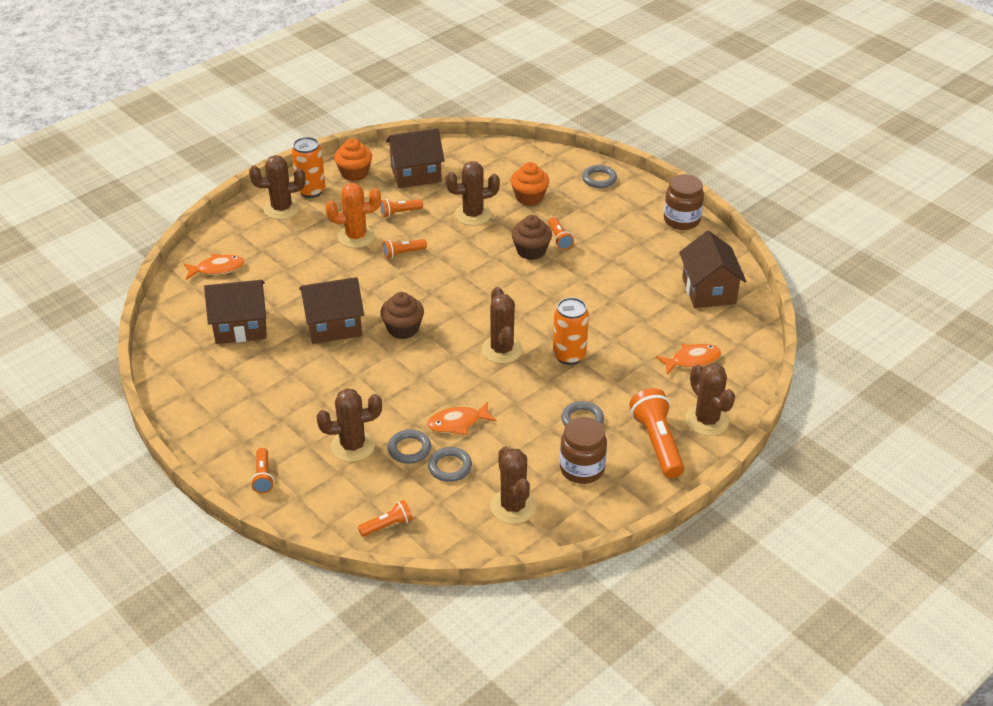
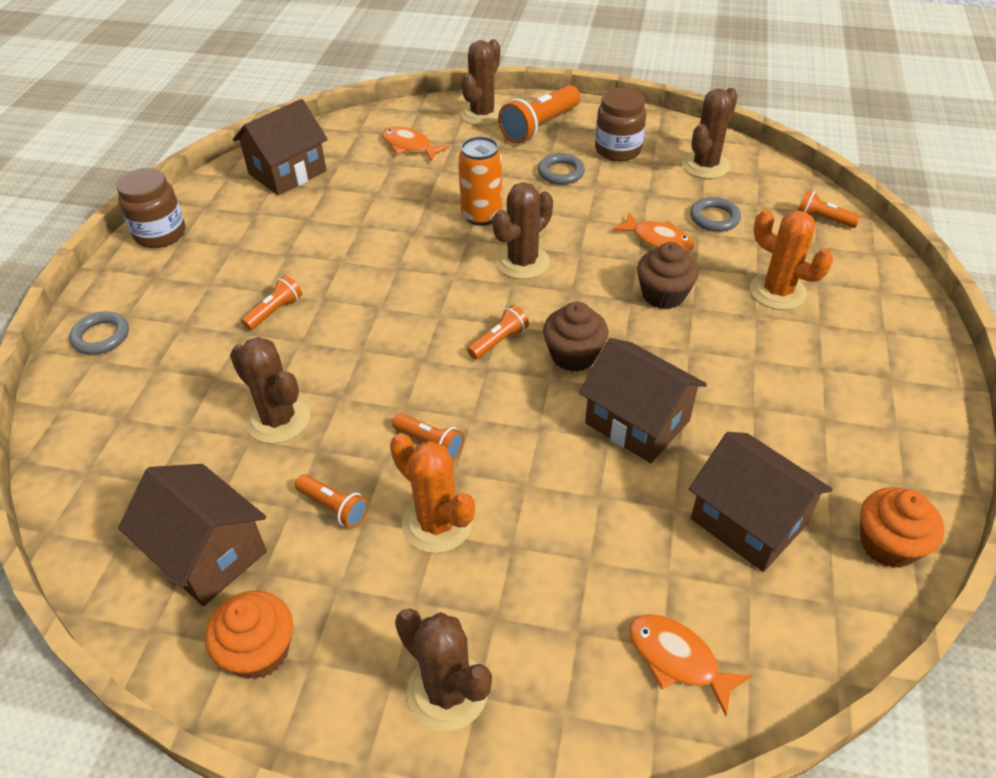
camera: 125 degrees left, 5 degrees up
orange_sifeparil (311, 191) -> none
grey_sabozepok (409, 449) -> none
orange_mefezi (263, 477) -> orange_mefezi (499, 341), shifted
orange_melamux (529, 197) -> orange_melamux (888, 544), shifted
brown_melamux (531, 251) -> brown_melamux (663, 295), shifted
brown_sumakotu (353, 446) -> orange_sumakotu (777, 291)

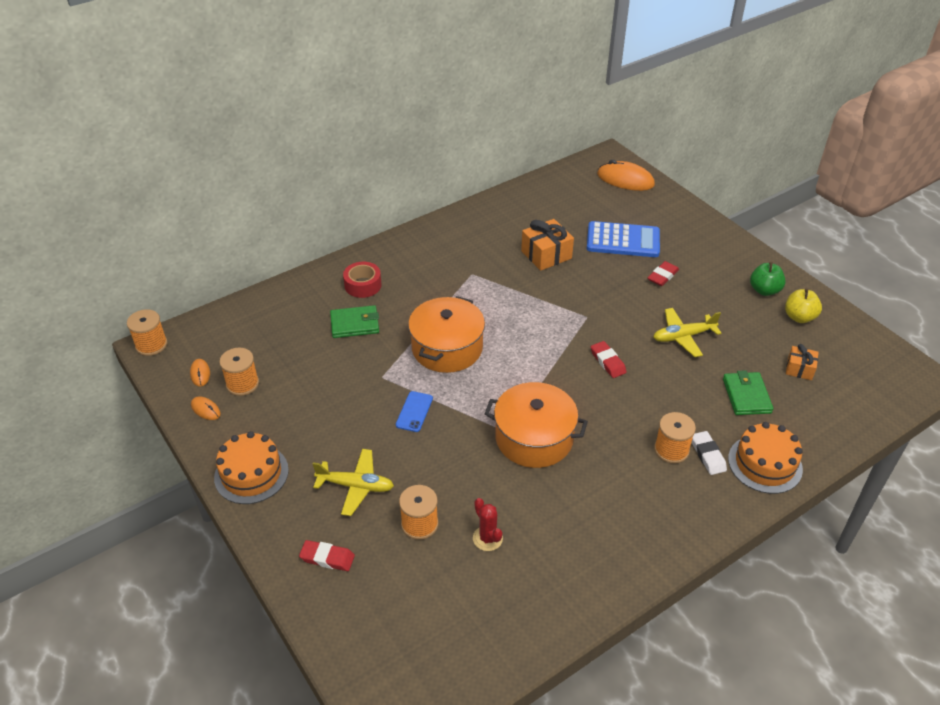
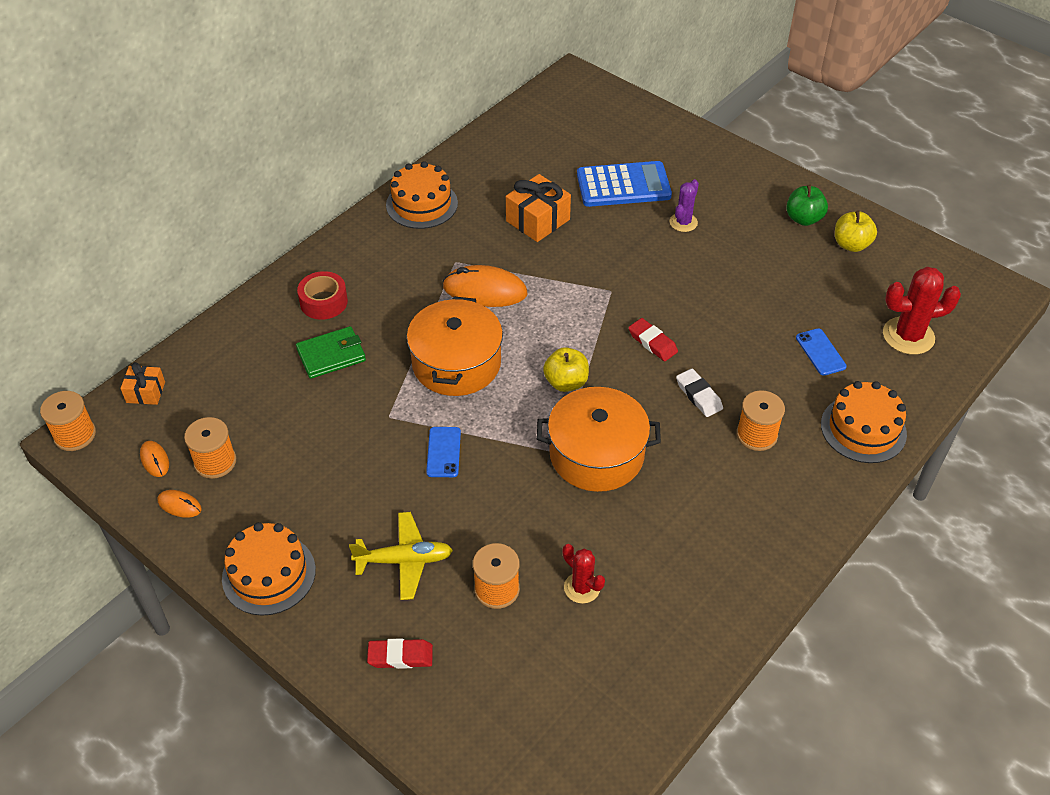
camera: 15 degrees left, 5 degrees up
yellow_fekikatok (683, 337) -> none
none -> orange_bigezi (422, 204)
none -> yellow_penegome (566, 382)
none -> red_sumakotu (908, 336)
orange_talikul (625, 180) -> orange_talikul (485, 290), shifted
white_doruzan (707, 455) -> white_doruzan (698, 395), shifted
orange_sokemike (799, 369) -> orange_sokemike (145, 392), shifted
red_doruzan (662, 276) -> purple_sumakotu (683, 222)
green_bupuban (746, 396) -> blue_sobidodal (820, 352)

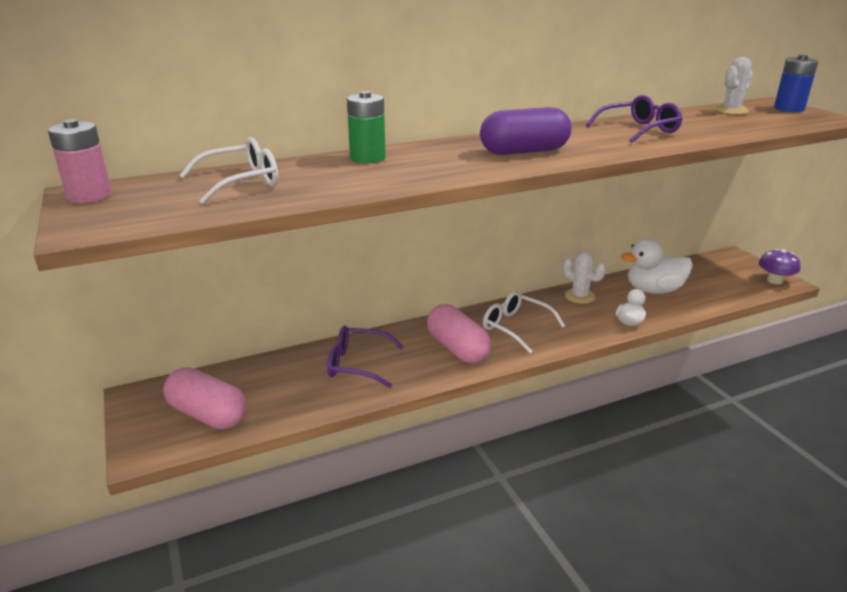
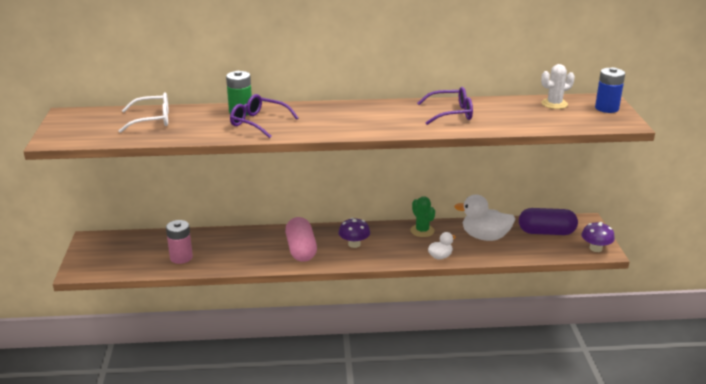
camera: 20 degrees right, 0 degrees up
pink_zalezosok (207, 414) -> none
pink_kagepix (89, 196) -> pink_kagepix (181, 257), shifted
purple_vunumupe (358, 364) -> purple_vunumupe (259, 123), shifted
purple_zalezosok (524, 151) -> purple_zalezosok (546, 232), shifted
white_vunumupe (516, 327) -> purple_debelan (354, 244)
white_sumakotu (580, 296) -> green_sumakotu (422, 231)

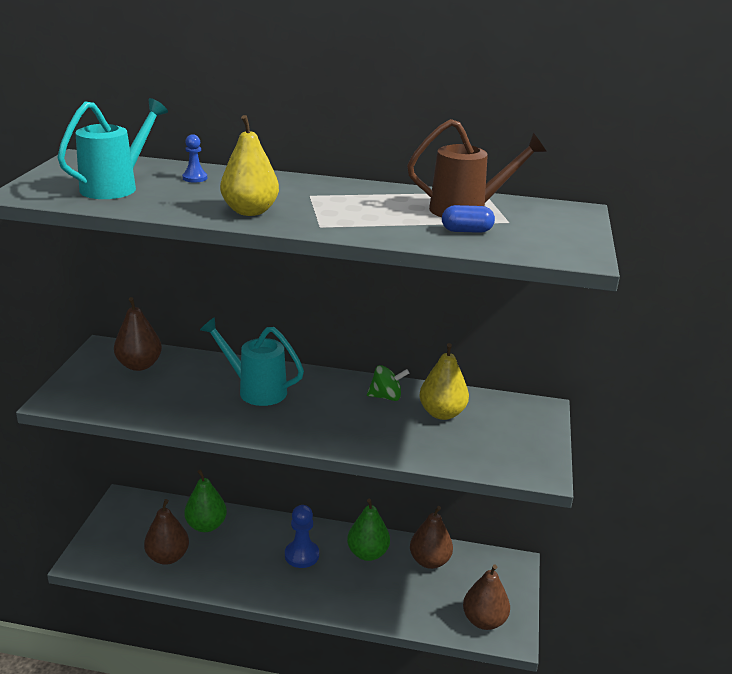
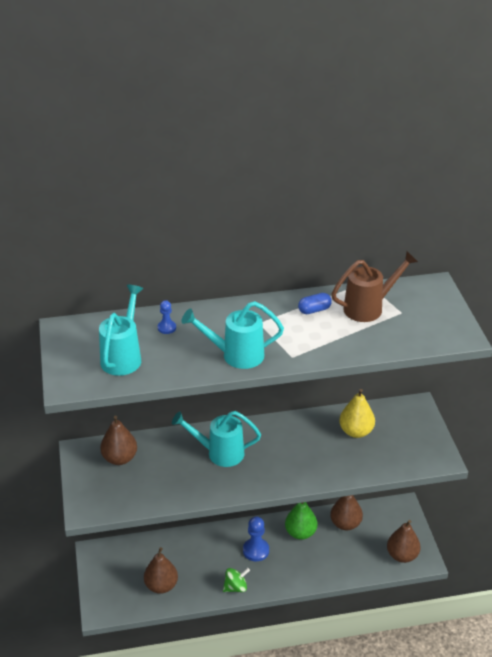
camera: 20 degrees left, 10 degrees up
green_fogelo (206, 525) -> none
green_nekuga (386, 397) -> green_nekuga (236, 587), shifted
blue_zalezosok (466, 231) -> blue_zalezosok (314, 310), shifted
yellow_fogelo (250, 211) -> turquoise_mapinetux (236, 355)

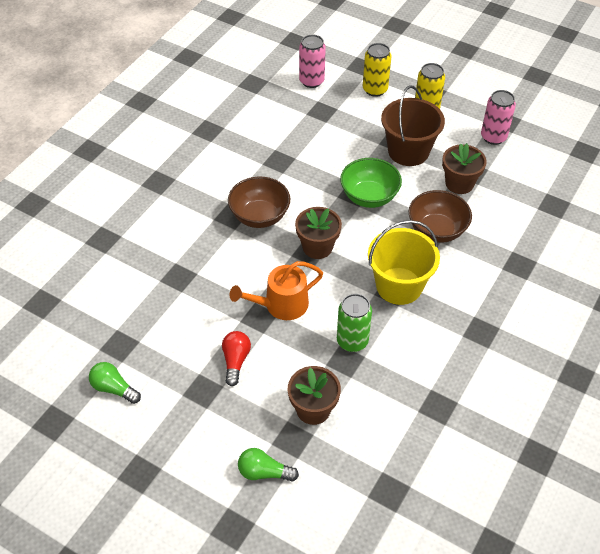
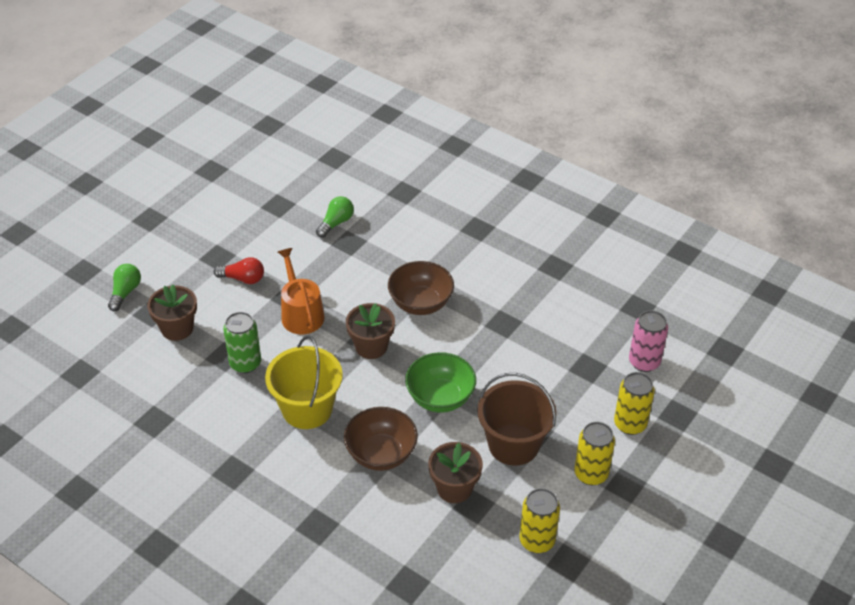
camera: 95 degrees right, 5 degrees down
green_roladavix (114, 388) -> green_roladavix (336, 223), shifted
pink_sifeparil (493, 137) -> yellow_sifeparil (537, 540)

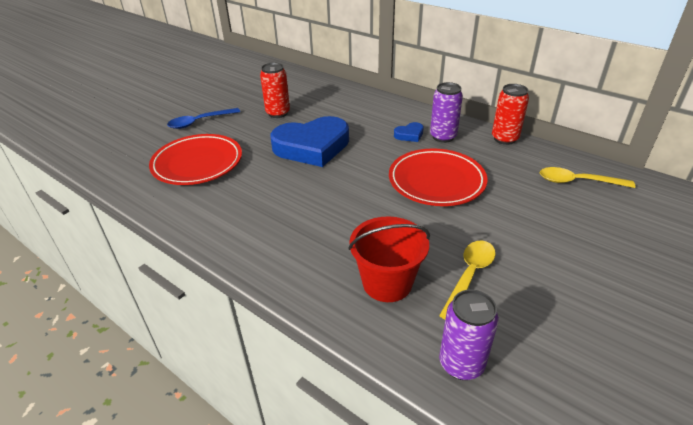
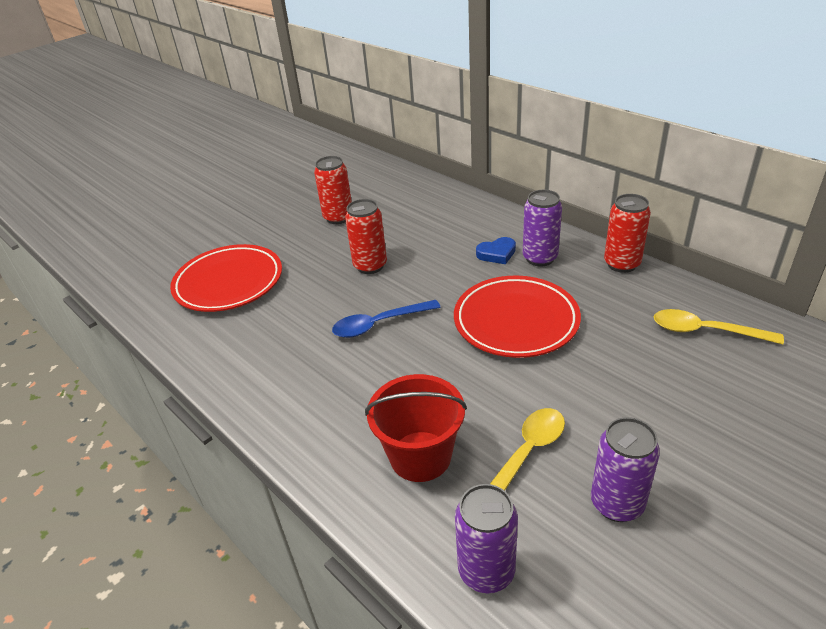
camera: 10 degrees right, 0 degrees up
none -> purple_sifeparil (617, 503)
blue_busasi (199, 122) -> blue_busasi (379, 324), shifted
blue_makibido (312, 147) -> red_sifeparil (370, 266)

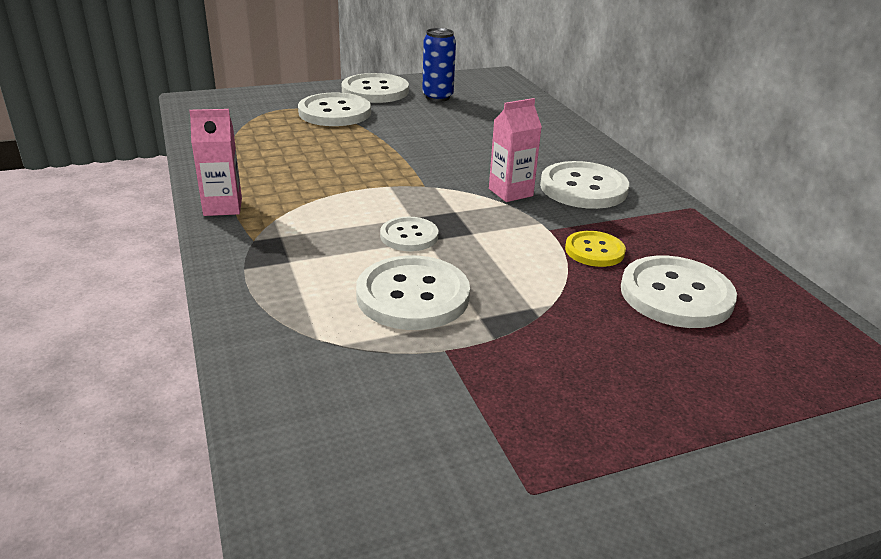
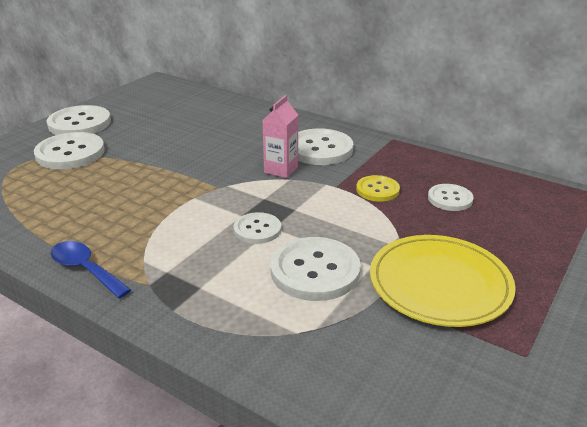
camera: 35 degrees left, 0 degrees up
blue_sifeparil (437, 97) -> none
none -> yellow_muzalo (439, 284)
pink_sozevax (223, 207) -> blue_busasi (85, 269)
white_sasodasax (676, 295) -> white_sasodasax (450, 199), x0.58

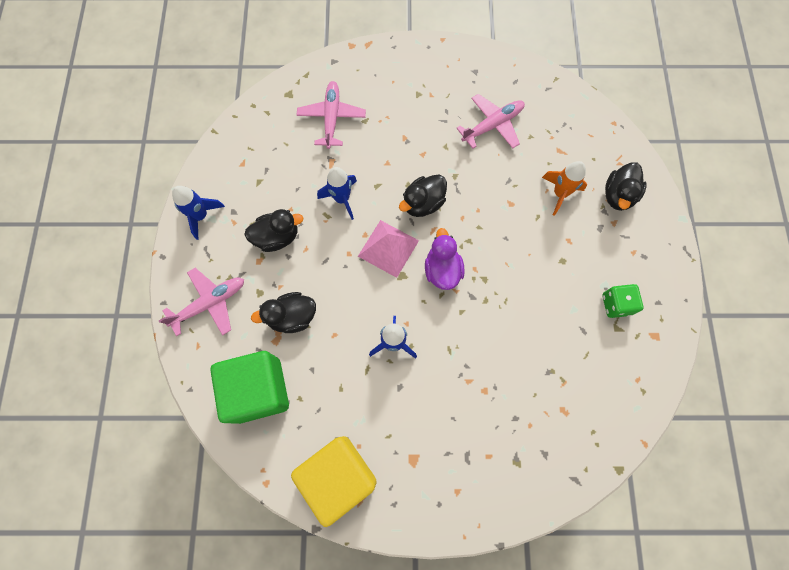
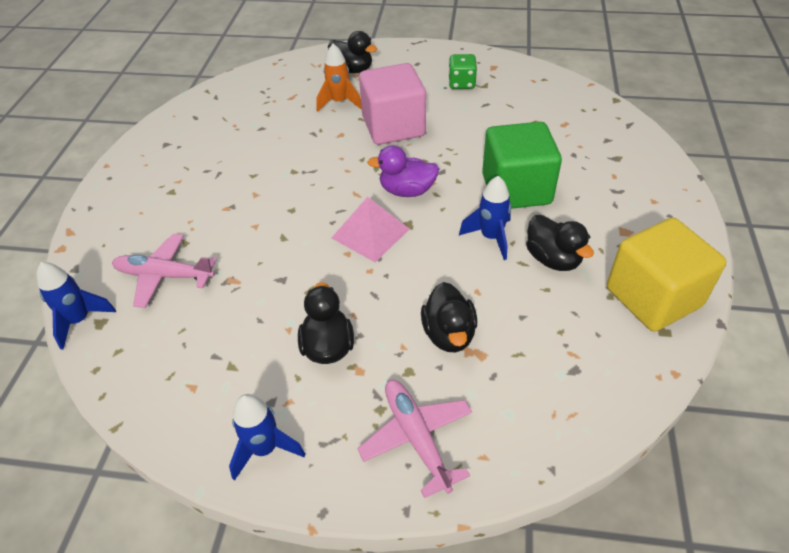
camera: 80 degrees left, 25 degrees down
pink_fekikatok (492, 125) -> none
none -> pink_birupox (393, 127)
green_birupox (258, 390) -> green_birupox (516, 189), shifted
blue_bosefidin (342, 199) -> blue_bosefidin (80, 320), shifted
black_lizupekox (423, 203) -> black_lizupekox (553, 259), shifted

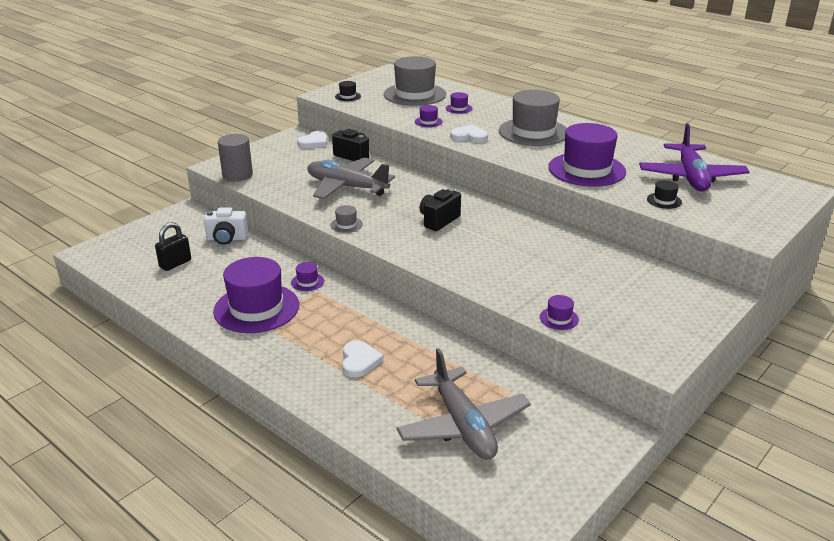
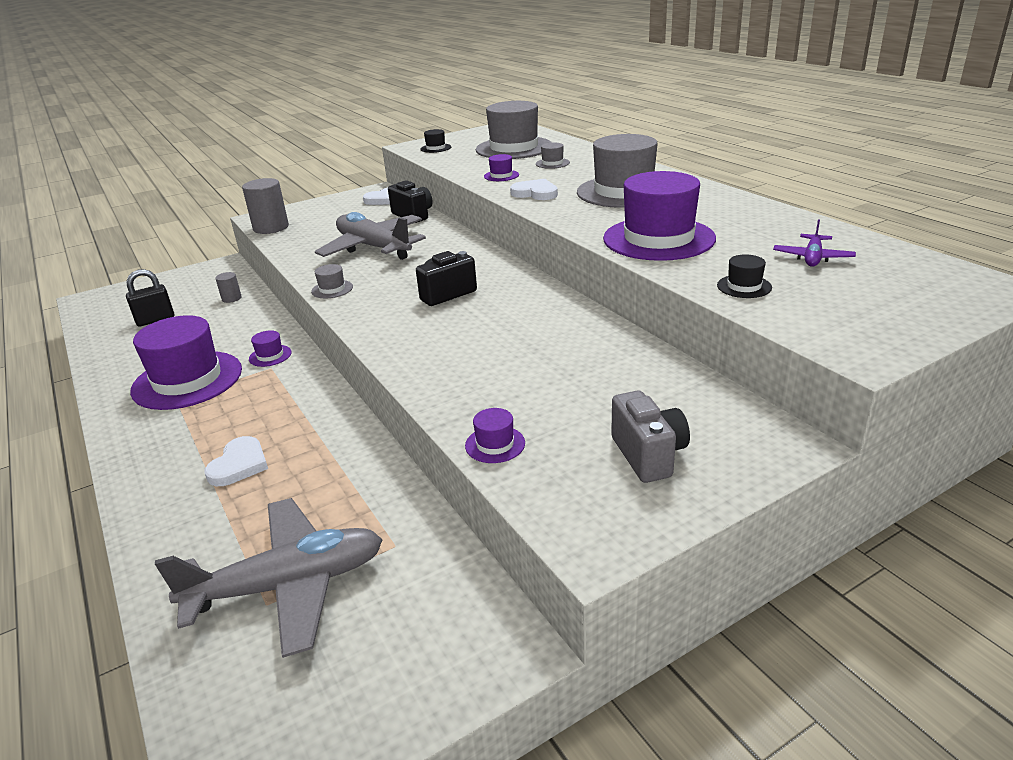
camera: 20 degrees right, 0 degrees up
none -> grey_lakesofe (648, 455)
white_lakesofe (227, 239) -> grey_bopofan (231, 298)
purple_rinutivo (459, 108) -> grey_rinutivo (552, 163)
grey_fekikatok (463, 425) -> grey_fekikatok (288, 585), 105 degrees counterclockwise
purple_fekikatok (691, 177) -> purple_fekikatok (812, 258), x0.47

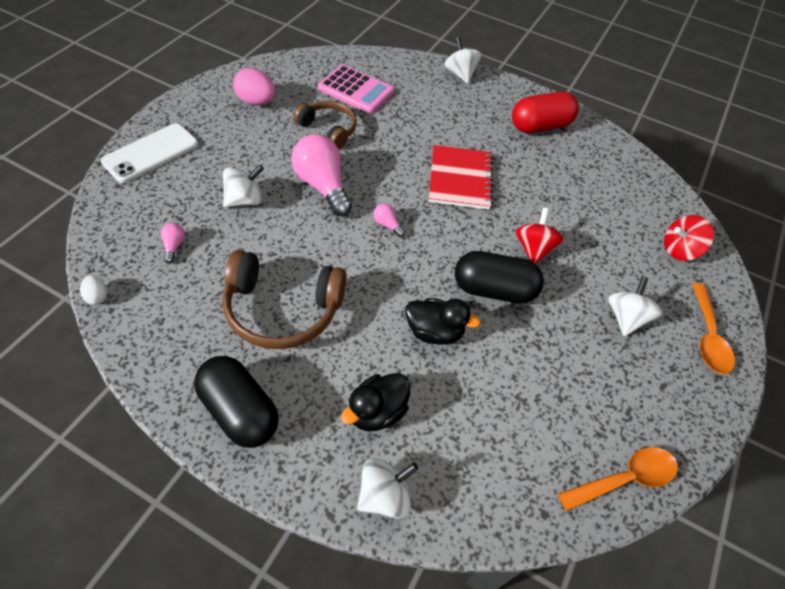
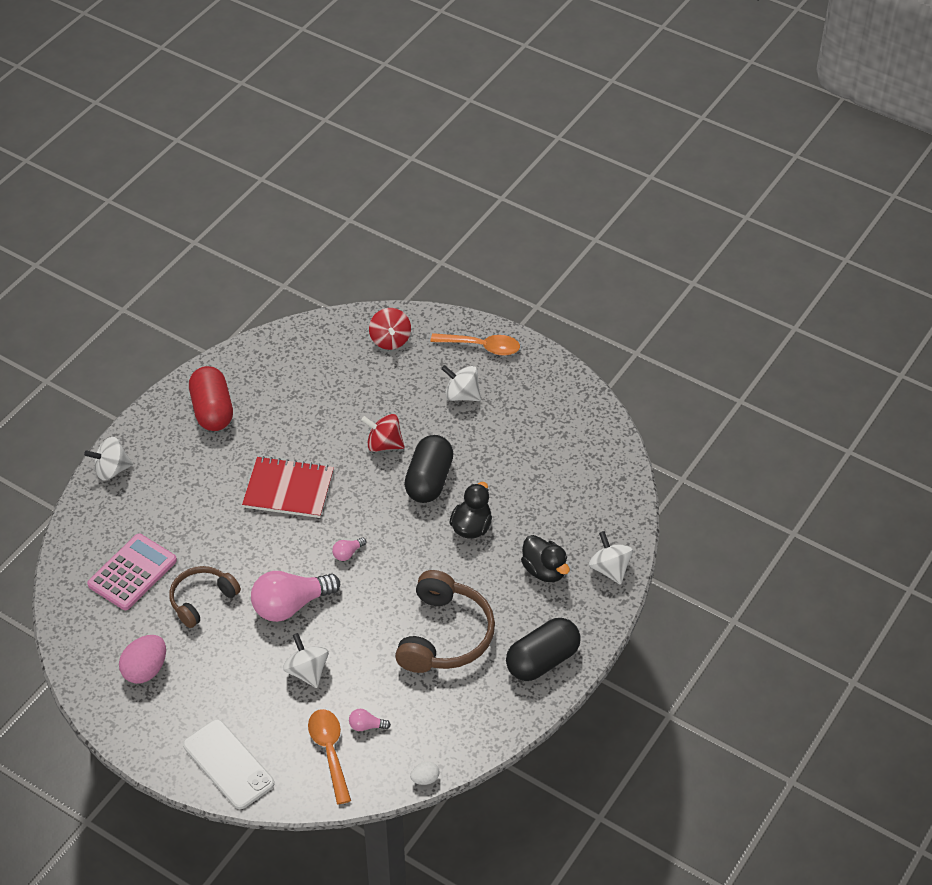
camera: 80 degrees left, 5 degrees down
orange_busasi (625, 478) -> orange_busasi (329, 751), shifted

